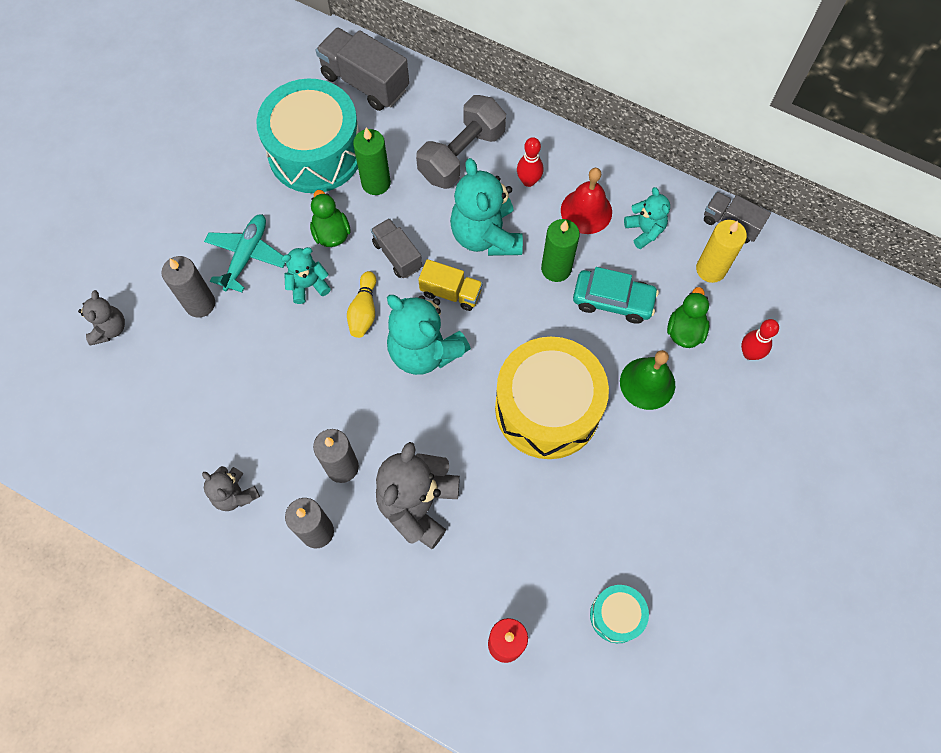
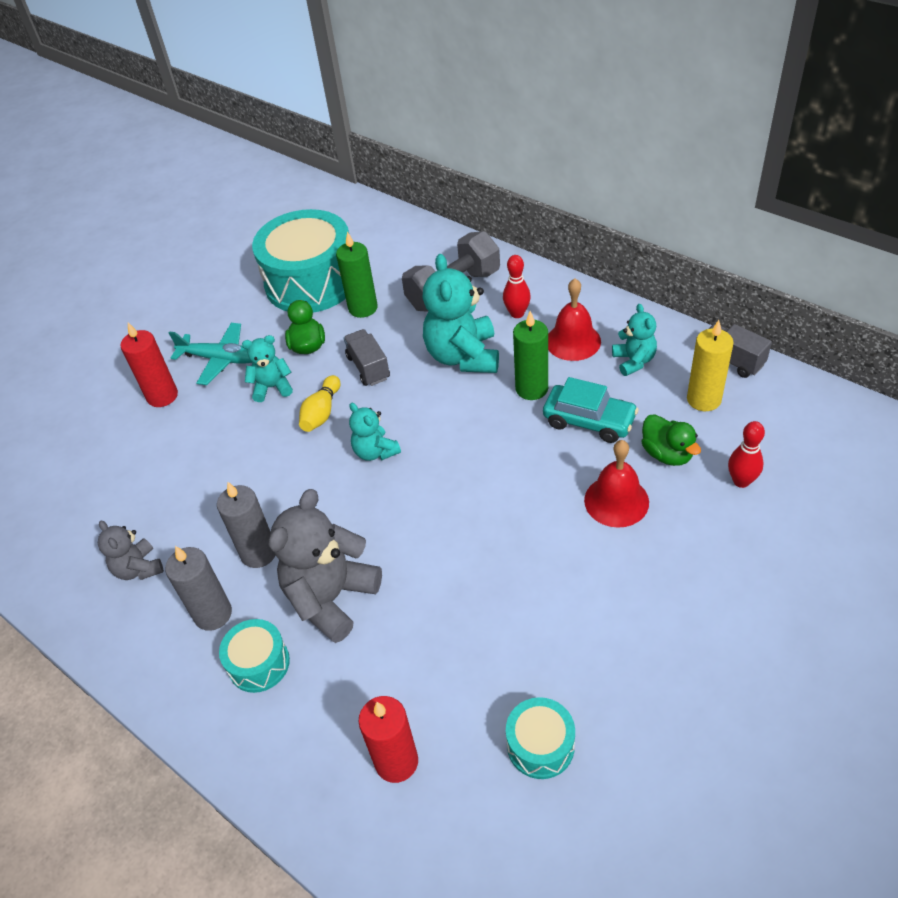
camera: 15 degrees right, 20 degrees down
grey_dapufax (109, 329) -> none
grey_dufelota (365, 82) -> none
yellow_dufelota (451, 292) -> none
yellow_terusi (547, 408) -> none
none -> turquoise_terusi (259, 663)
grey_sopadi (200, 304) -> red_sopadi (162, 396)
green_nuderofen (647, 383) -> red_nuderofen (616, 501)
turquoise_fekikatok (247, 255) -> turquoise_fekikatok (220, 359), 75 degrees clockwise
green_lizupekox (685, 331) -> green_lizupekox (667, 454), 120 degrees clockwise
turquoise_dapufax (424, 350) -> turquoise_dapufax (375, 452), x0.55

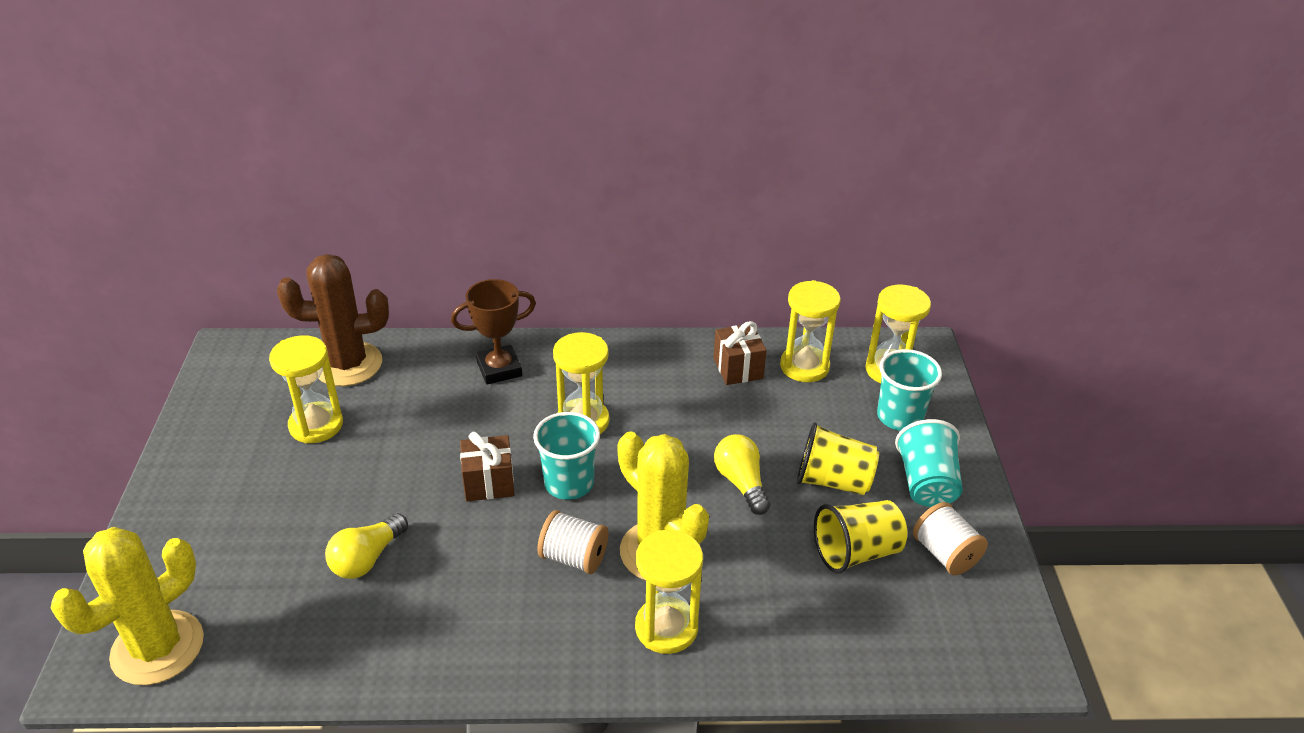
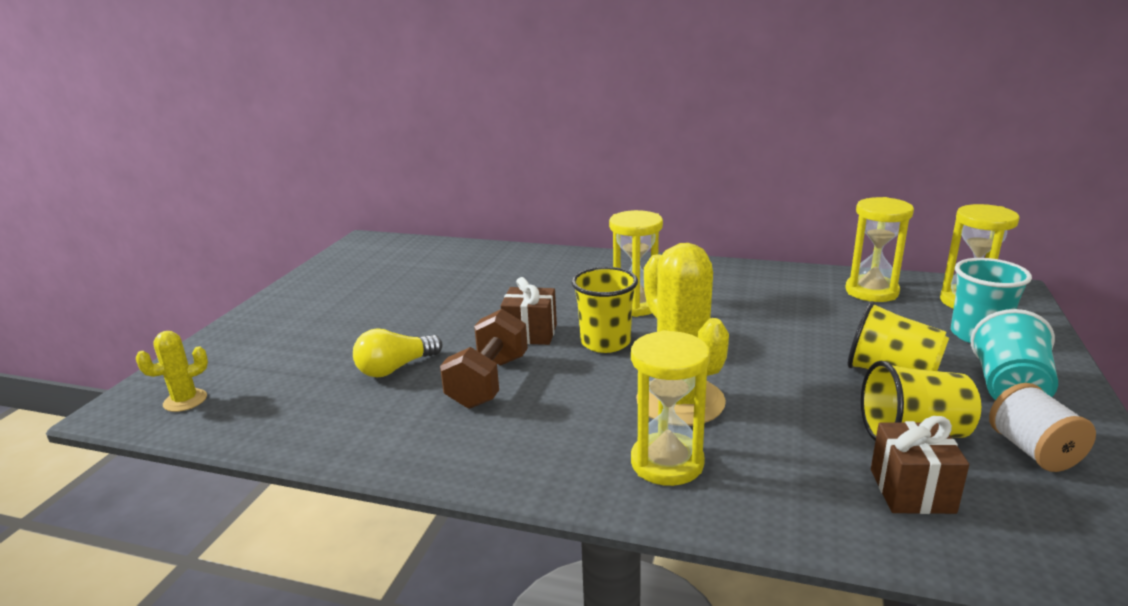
camera: 20 degrees right, 15 degrees down
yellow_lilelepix (316, 425) -> none
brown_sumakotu (348, 364) -> none
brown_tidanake (499, 369) -> none
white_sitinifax (574, 557) -> none
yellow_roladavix (741, 483) -> none
none -> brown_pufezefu (488, 382)
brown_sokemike (738, 368) -> brown_sokemike (912, 491), shifted
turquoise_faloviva (569, 483) -> yellow_faloviva (605, 342)
yellow_sumakotu (157, 648) -> yellow_sumakotu (185, 400), x0.49

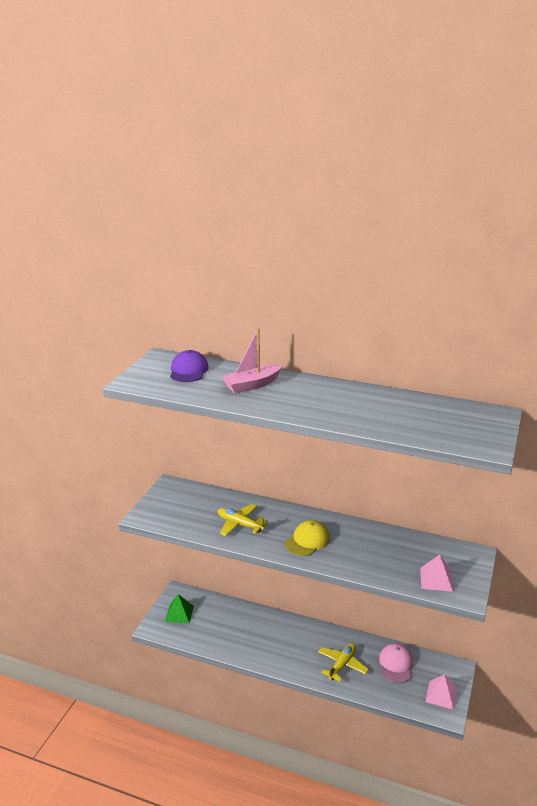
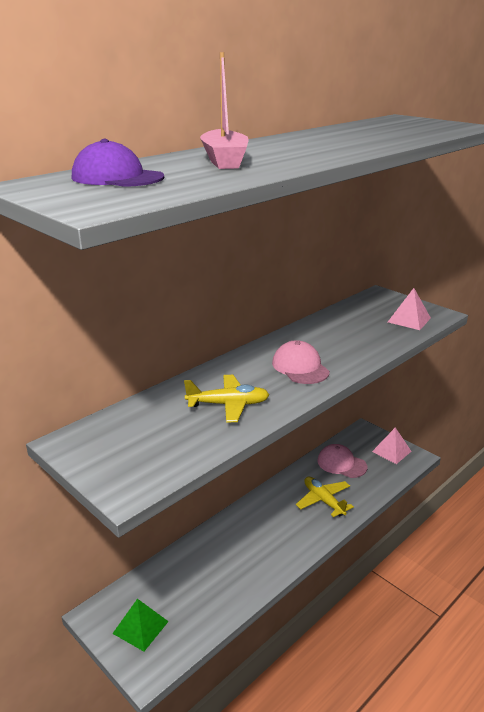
camera: 65 degrees left, 0 degrees up
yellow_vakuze (307, 541) -> pink_vakuze (300, 367)
yellow_fekikatok (239, 524) -> yellow_fekikatok (228, 405), 150 degrees counterclockwise

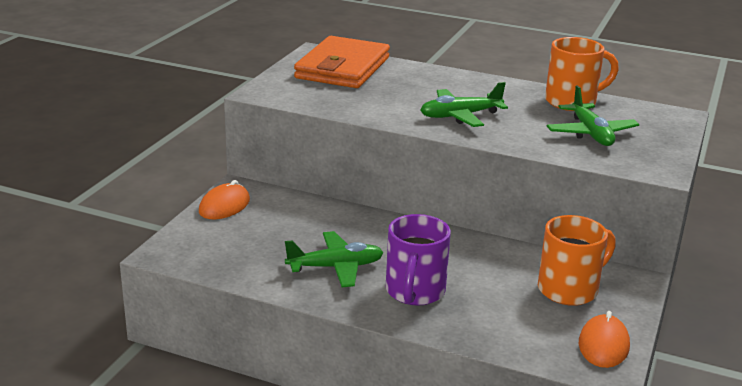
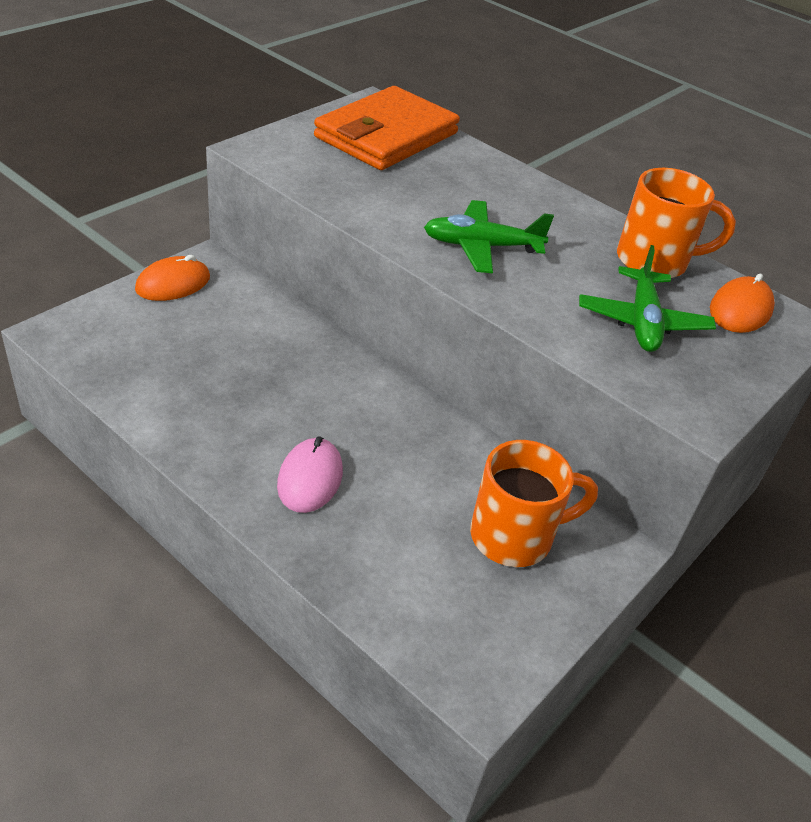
camera: 15 degrees right, 15 degrees up
green_fekikatok (335, 267) -> none
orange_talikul (603, 345) -> orange_talikul (740, 310), shifted
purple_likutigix (414, 292) -> pink_talikul (310, 478)

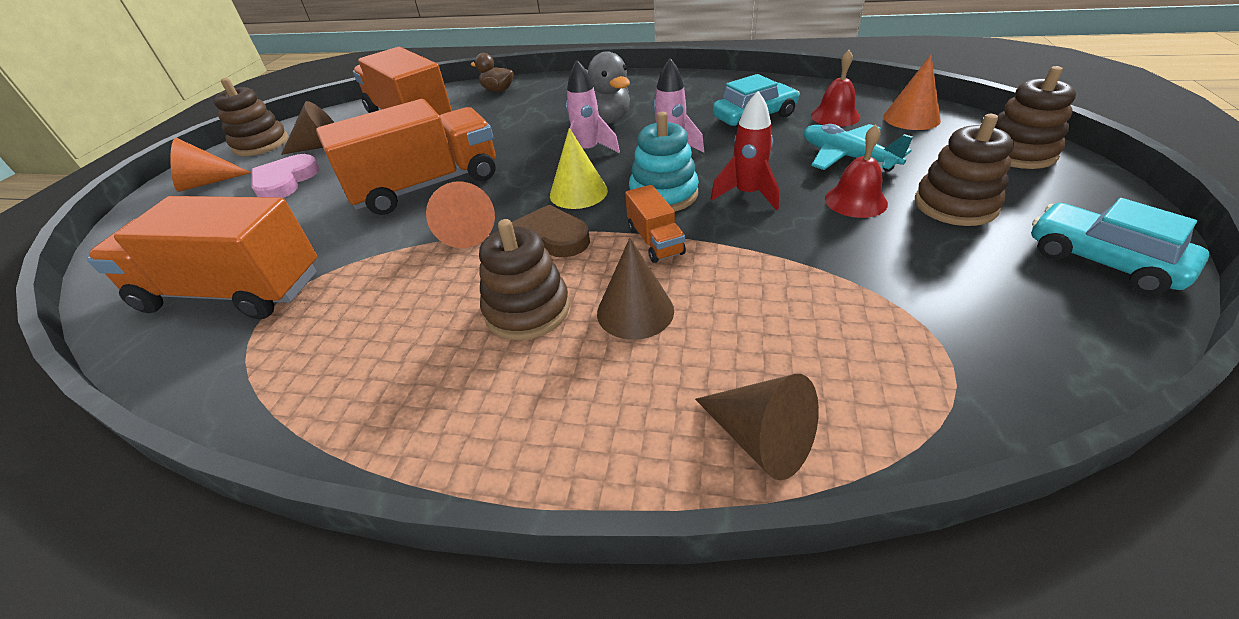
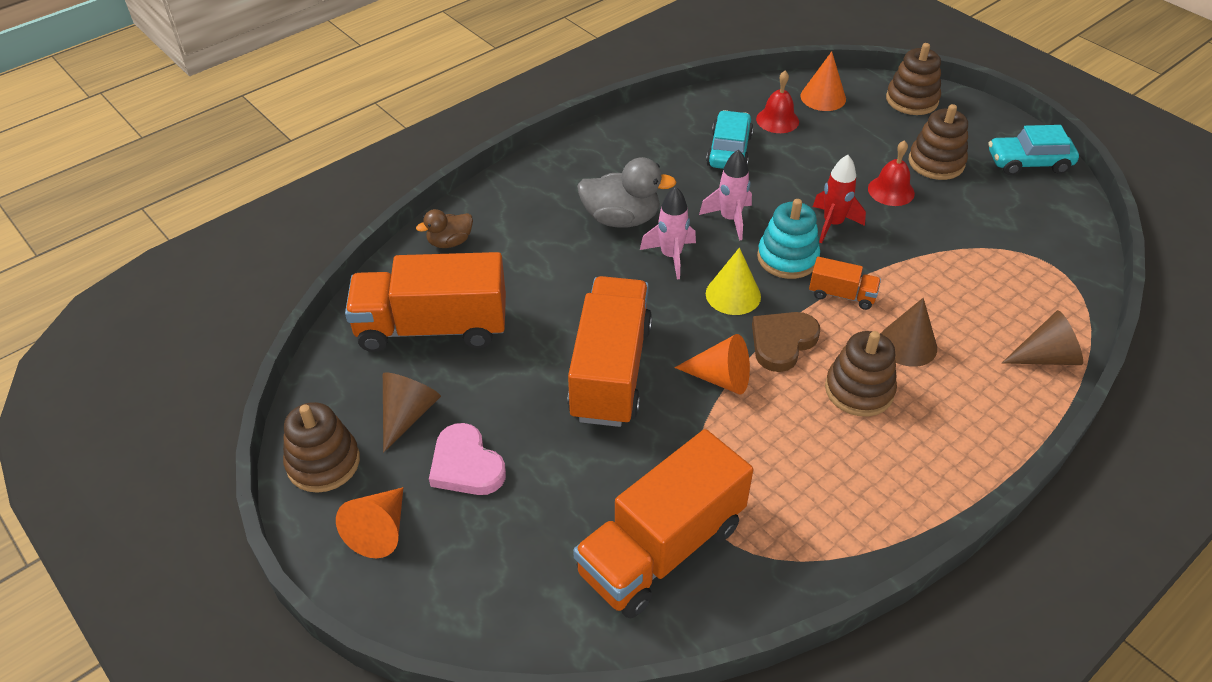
camera: 55 degrees left, 5 degrees up
turquoise_fekikatok (847, 157) -> none

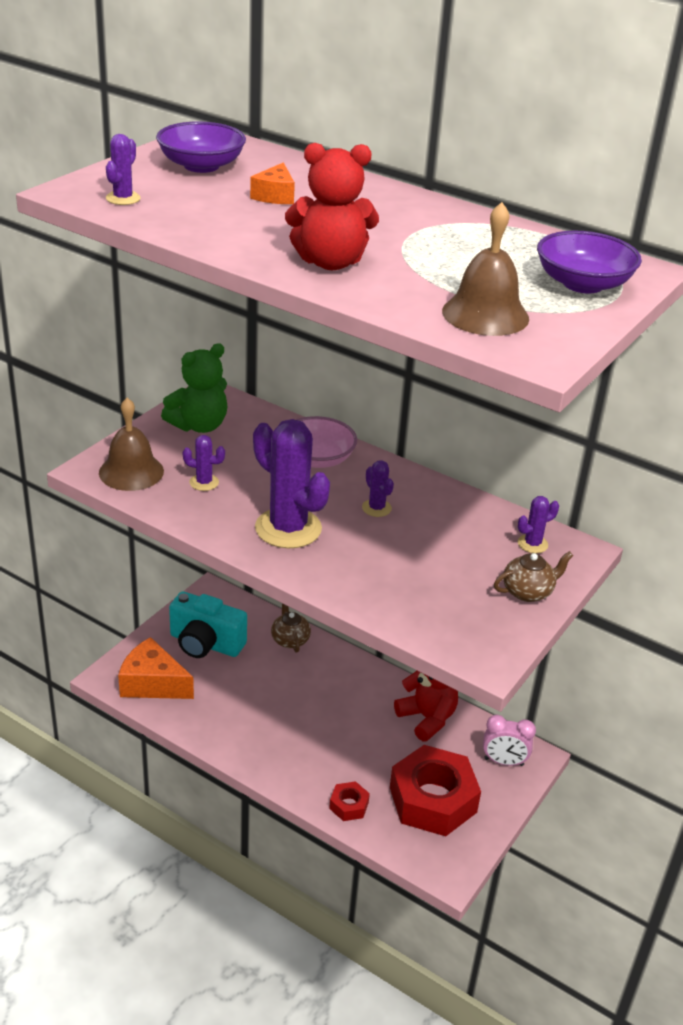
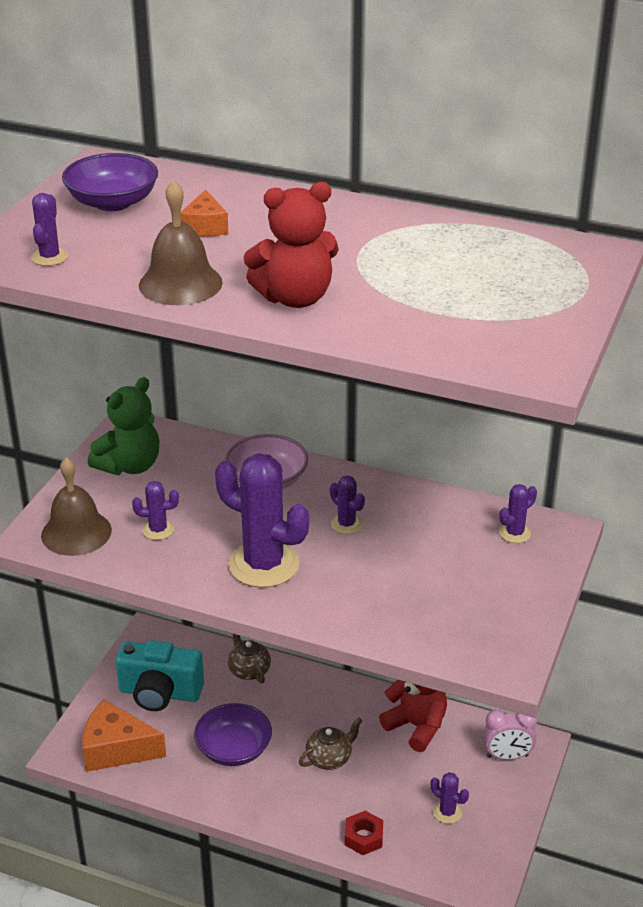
camera: 10 degrees left, 0 degrees up
brown_nuderofen (485, 314) -> brown_nuderofen (180, 283), shifted
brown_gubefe (528, 592) -> brown_gubefe (329, 758), shifted
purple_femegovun (583, 284) -> purple_femegovun (234, 749), shifted
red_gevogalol (433, 800) -> purple_sumakotu (447, 812)

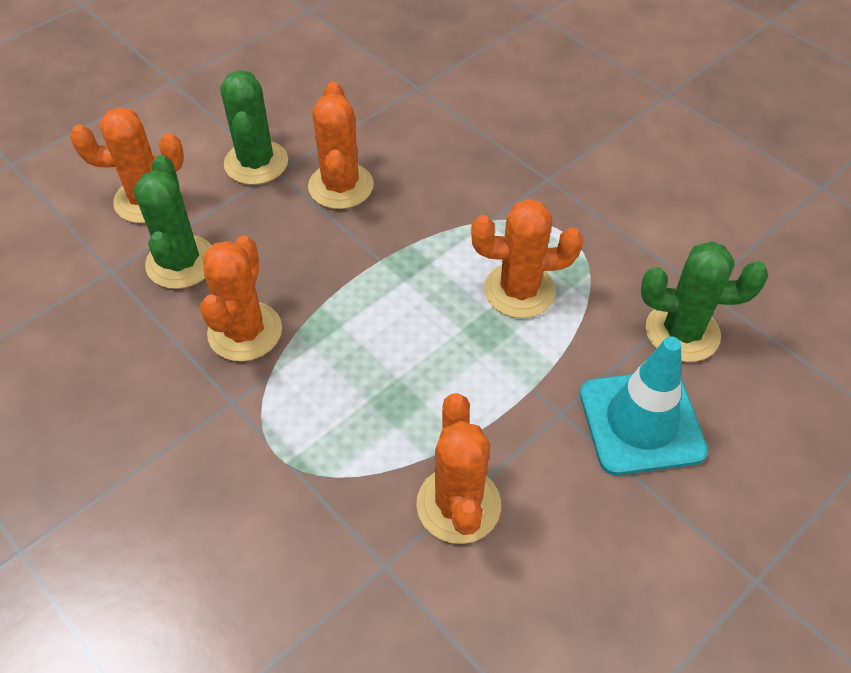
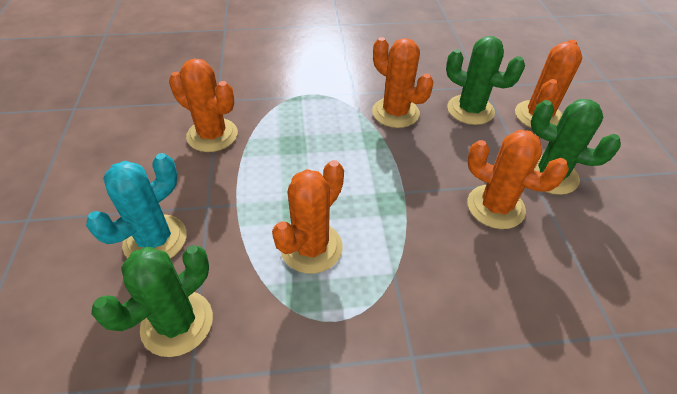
camera: 125 degrees right, 5 degrees down
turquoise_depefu (641, 422) -> turquoise_sumakotu (155, 240)

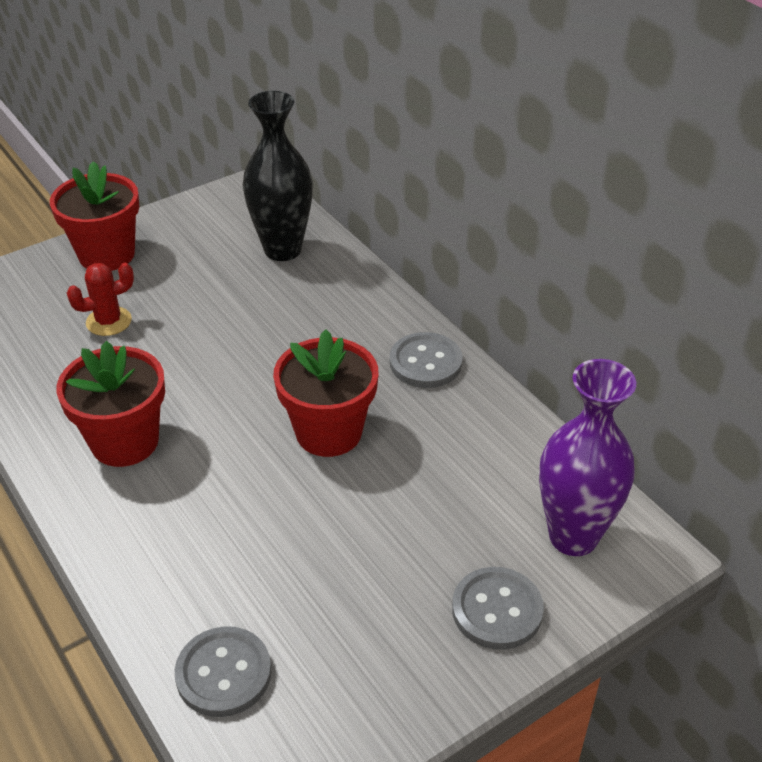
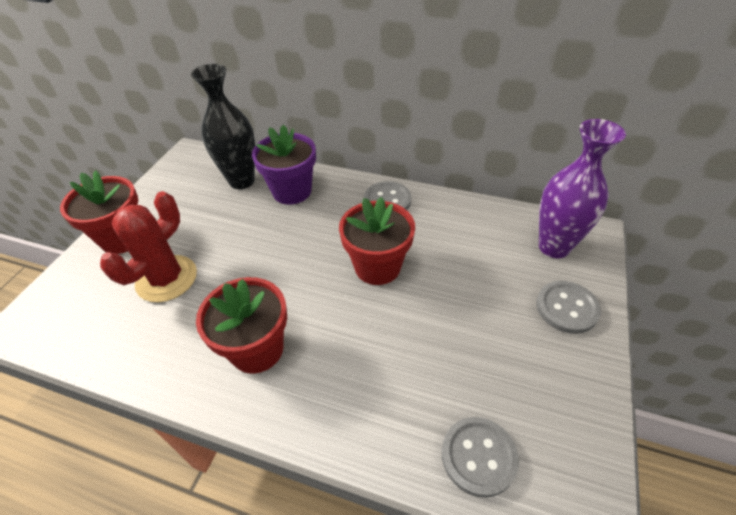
camera: 35 degrees left, 5 degrees up
none -> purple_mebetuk (292, 191)
red_sumakotu (109, 321) -> red_sumakotu (166, 278), x1.71

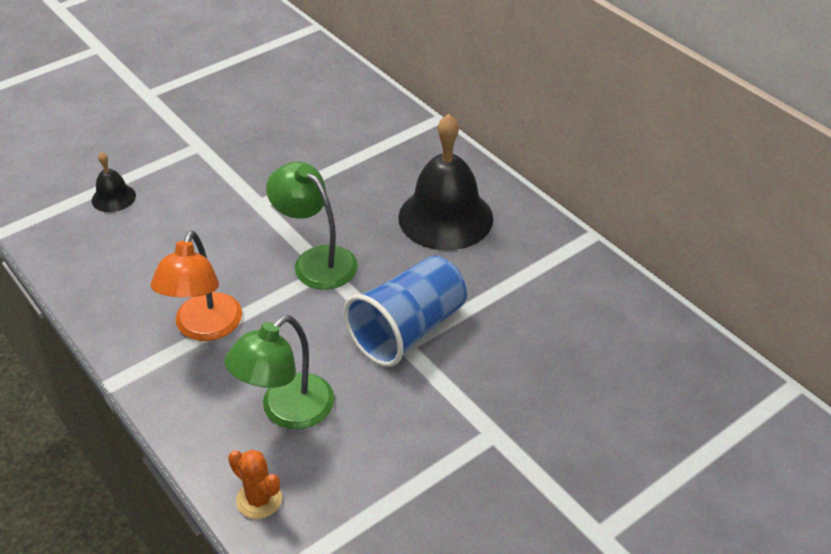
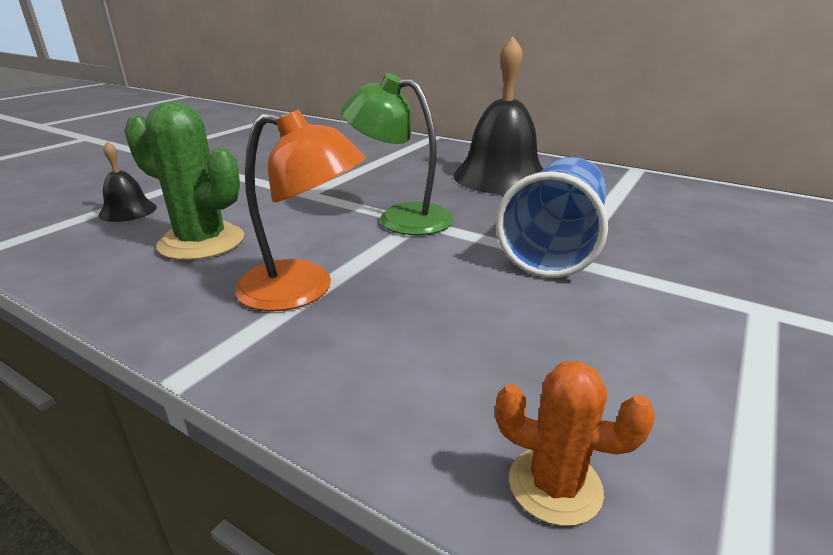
camera: 20 degrees left, 15 degrees down
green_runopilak (286, 411) -> none
none -> green_sumakotu (201, 242)
orange_runopilak (204, 328) -> orange_runopilak (303, 290), 60 degrees counterclockwise

